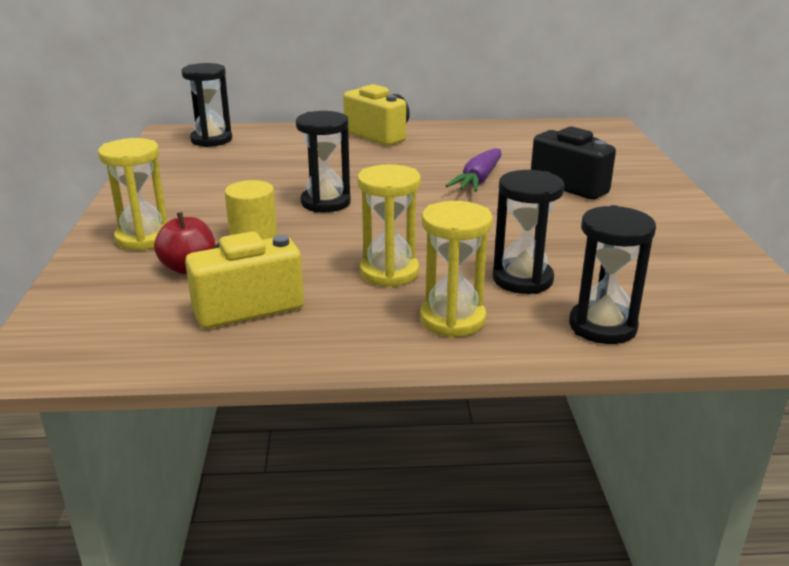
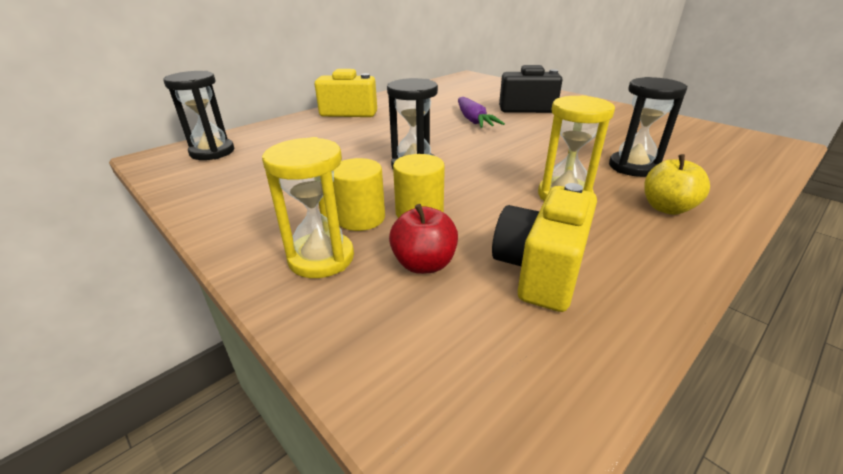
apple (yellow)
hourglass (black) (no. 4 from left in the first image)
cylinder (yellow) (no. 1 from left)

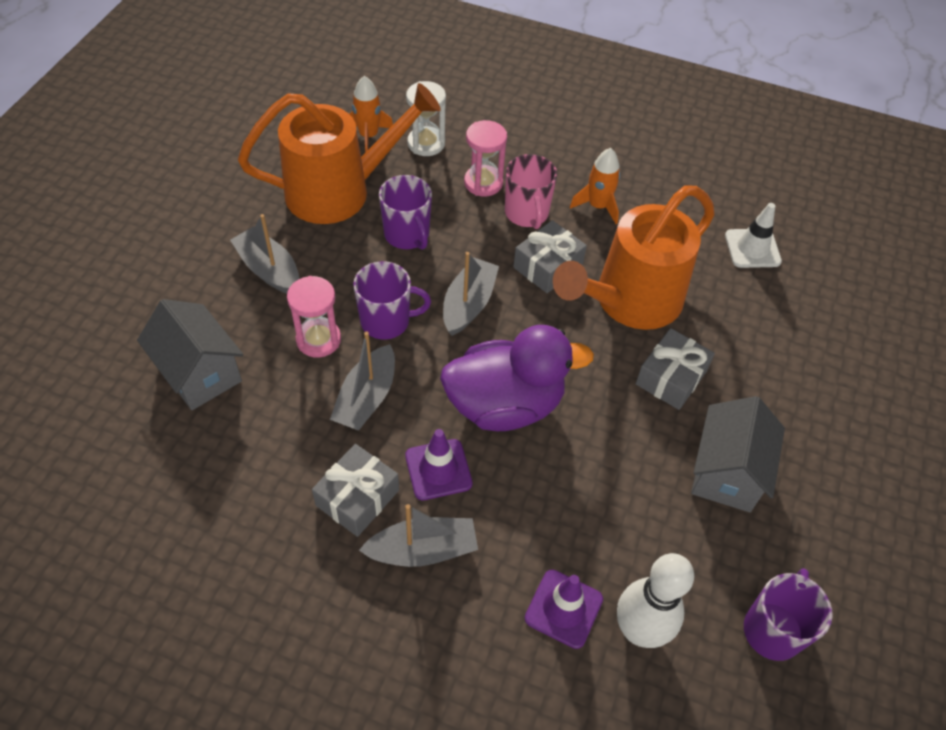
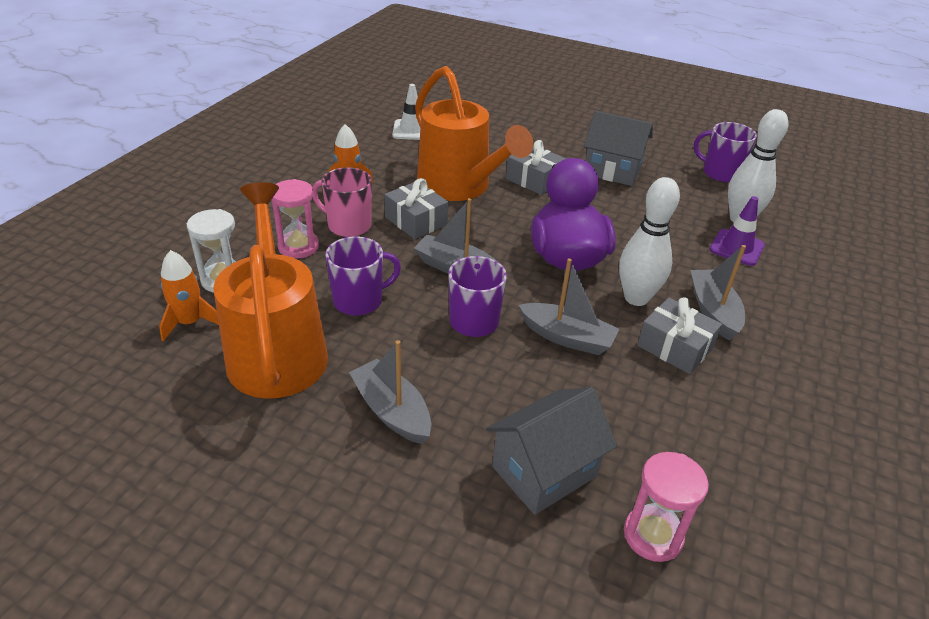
boat (grey) (no. 1 from left)
hourglass (pink) (no. 2 from left)
bowling pin (white) (no. 1 from left)
mug (pink)

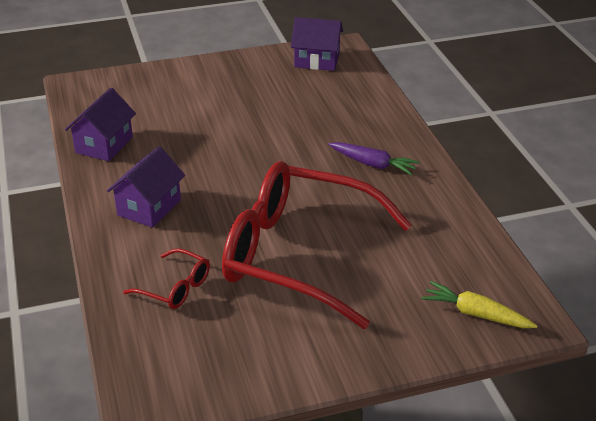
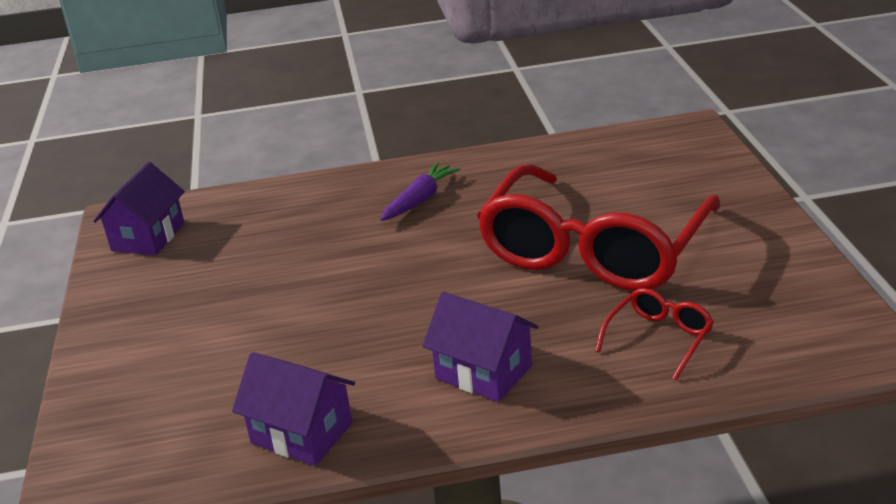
carrot (yellow)

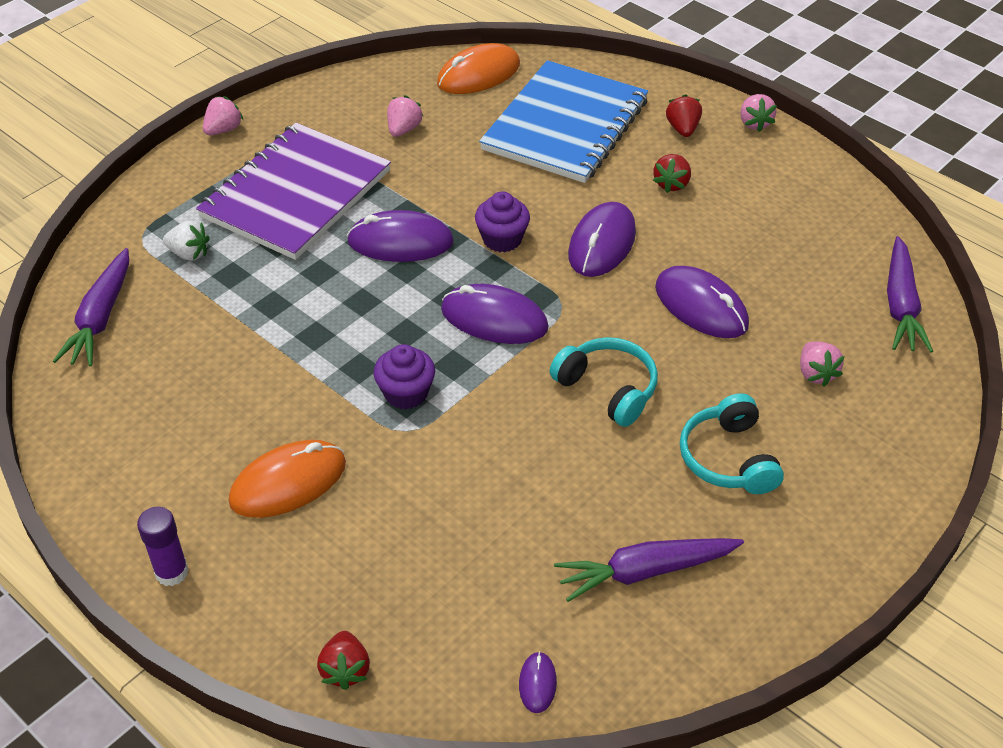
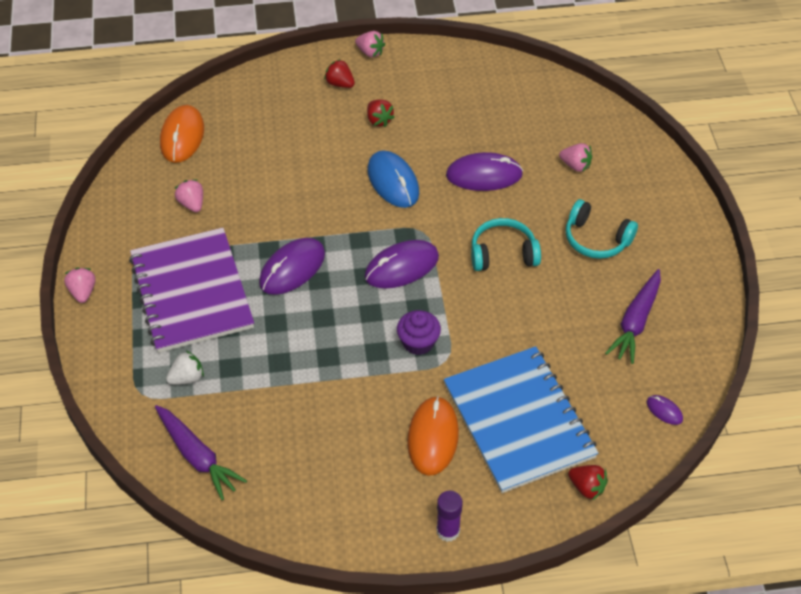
cupcake (purple) (no. 2 from left in the first image)
notebook (blue)
mouse (blue)
carrot (purple) (no. 3 from left in the first image)

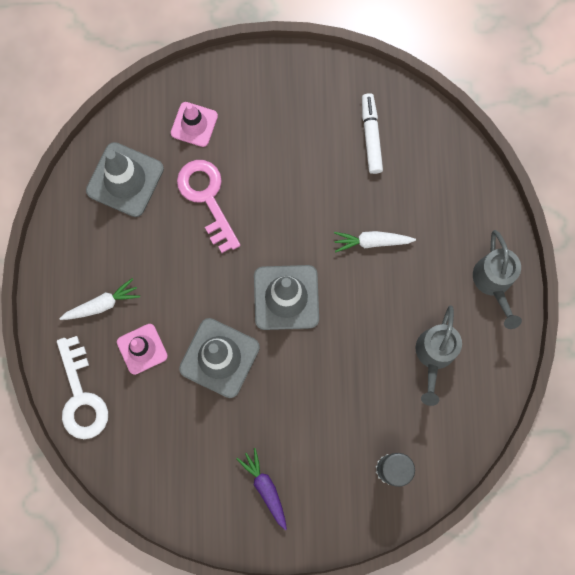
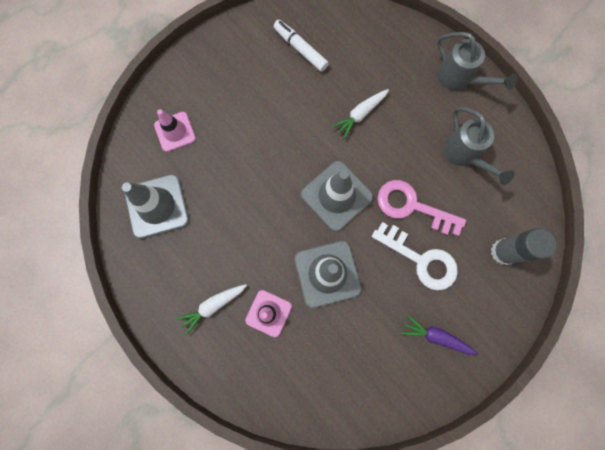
key (white)
carrot (white) (no. 1 from left)
key (pink)

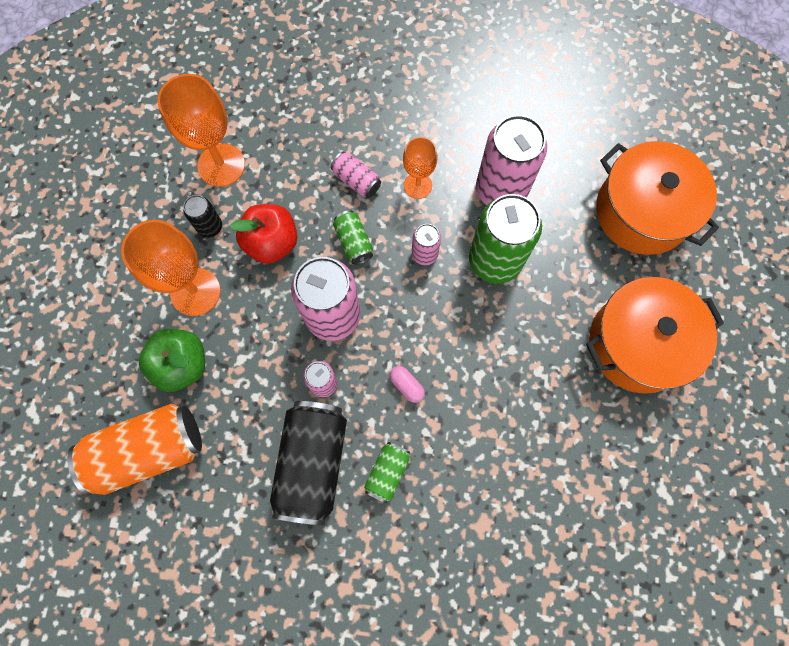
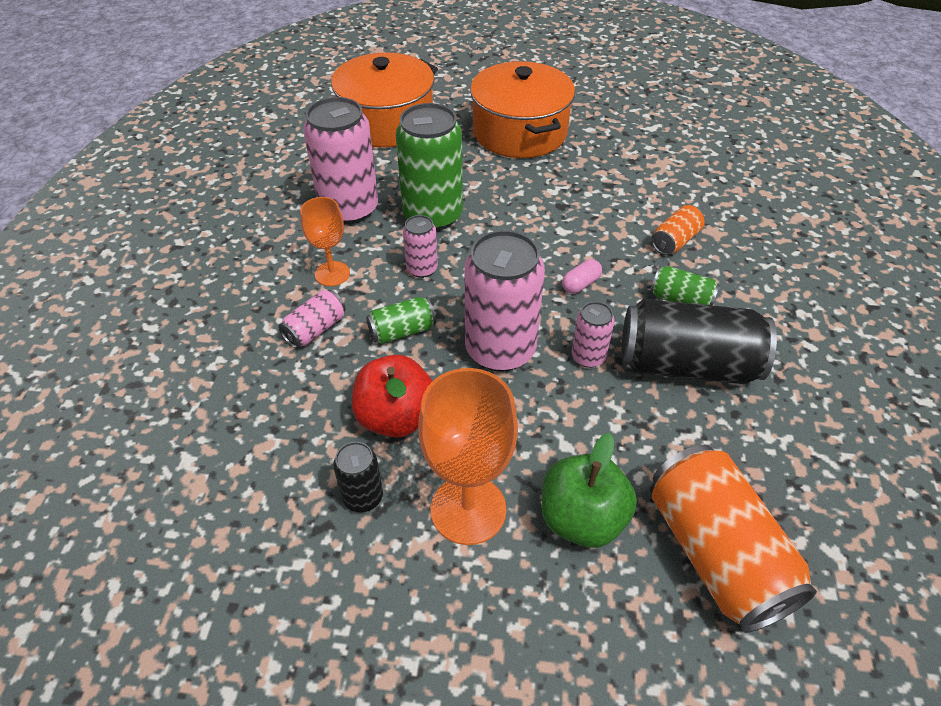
goblet (orange) (no. 2 from left in the first image)
can (orange) (no. 1 from left)

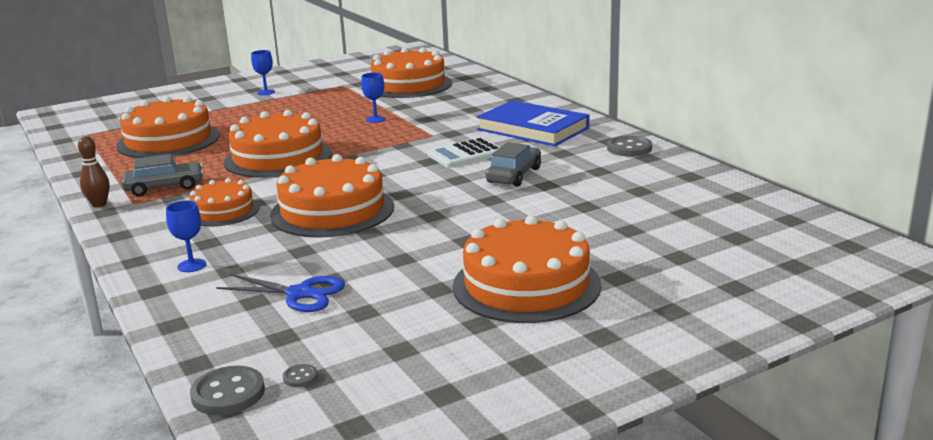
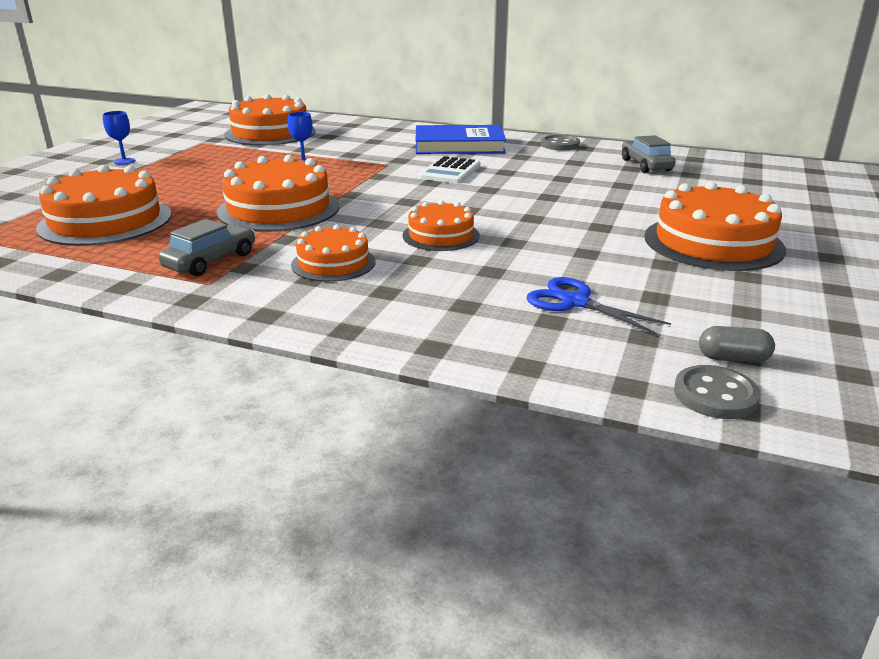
bowling pin (brown)
goblet (blue) (no. 1 from left in the first image)
scissors (blue)
cake (orange) (no. 5 from left)
capsule (grey)
car (grey) (no. 2 from left)

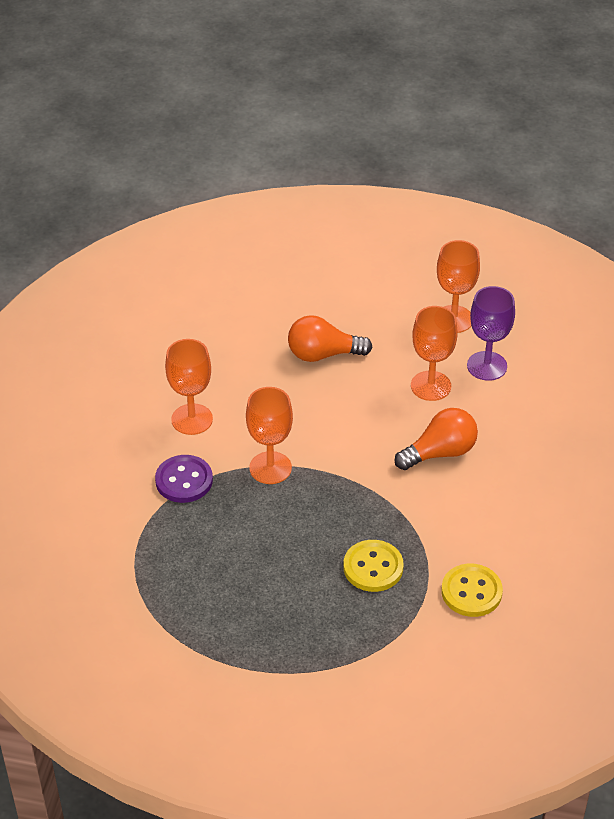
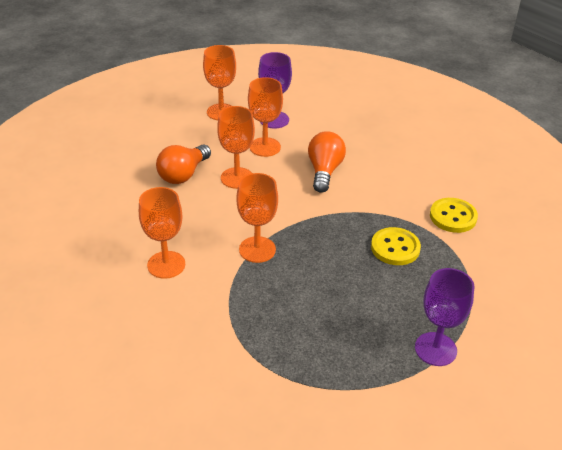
button (purple)
goblet (orange) (no. 3 from left)
goblet (purple) (no. 2 from left)

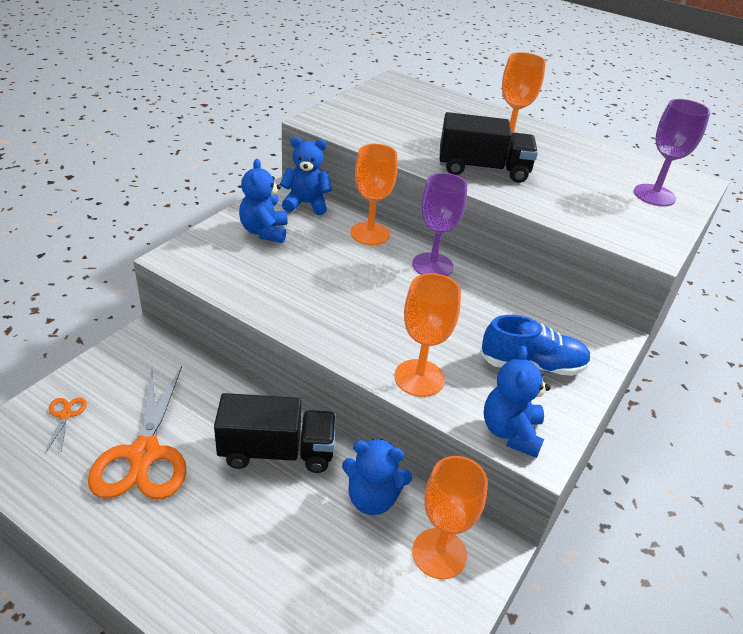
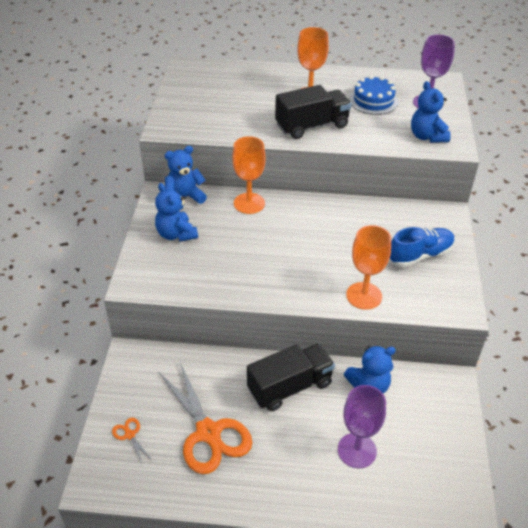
goblet (purple) (no. 1 from left)
goblet (orange) (no. 3 from left in the first image)
teddy bear (blue) (no. 4 from left)
cake (blue)

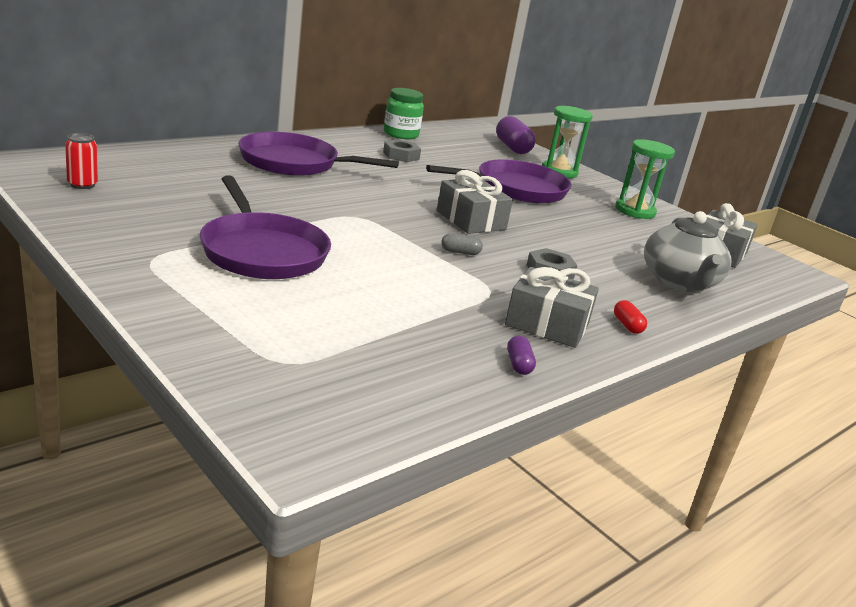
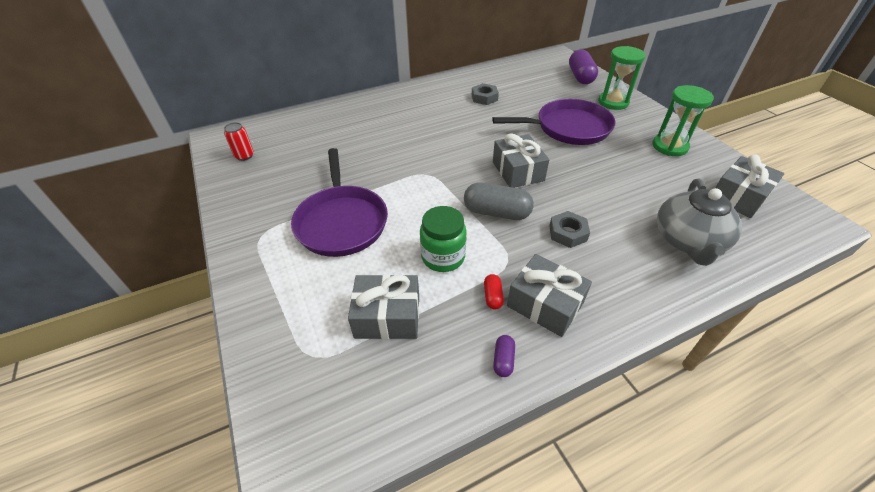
pan (purple) (no. 2 from left in the first image)
jar (green)
capsule (grey)
capsule (red)
gift (grey) (no. 1 from left)

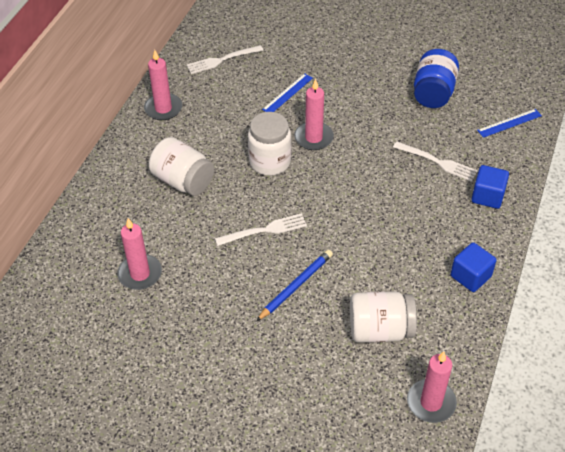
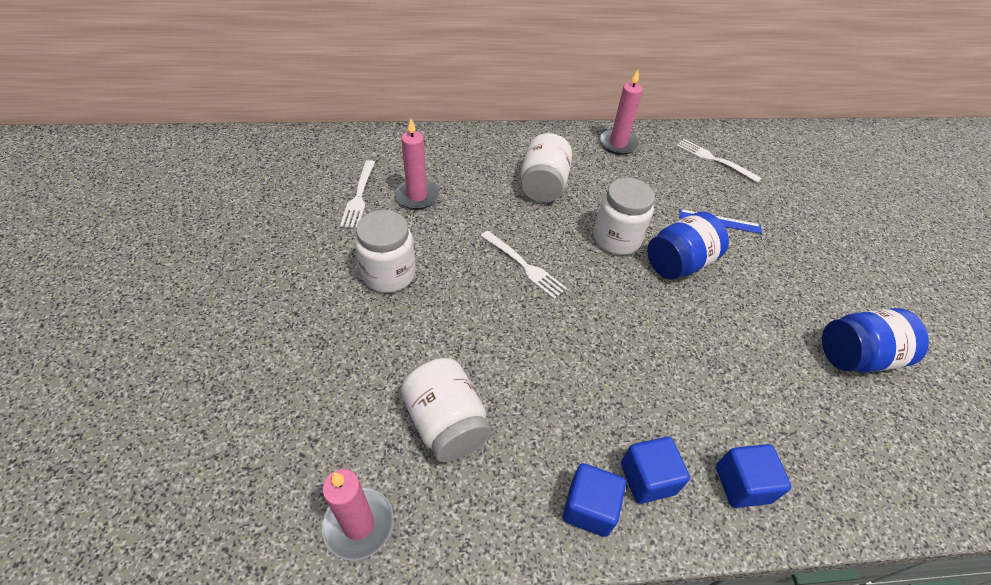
pencil (blue)
jar (blue) (no. 1 from left)
fork (white) (no. 1 from left)
ruler (blue) (no. 2 from left in the first image)
jar (white) (no. 1 from left)
cube (blue) (no. 2 from left)

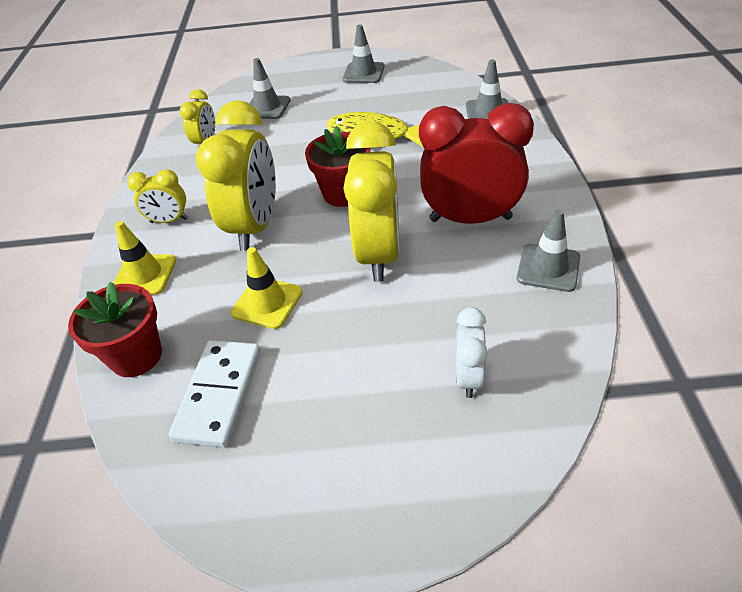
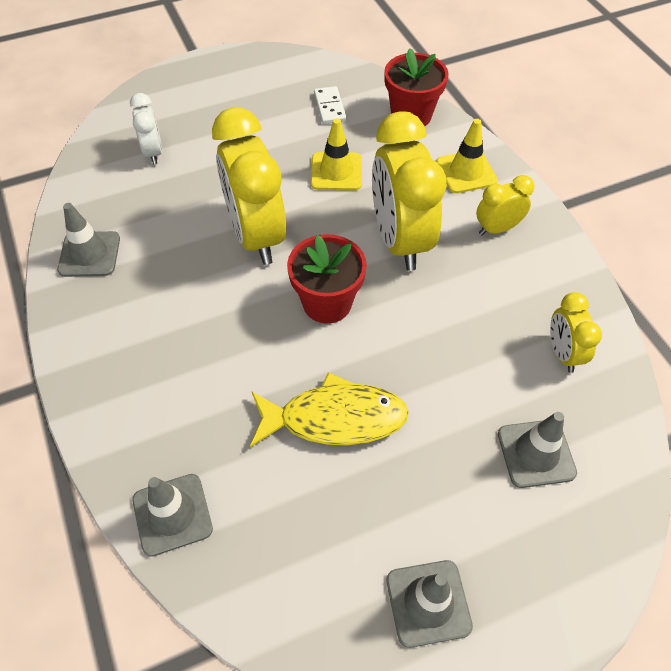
domino (white)
clock (red)

